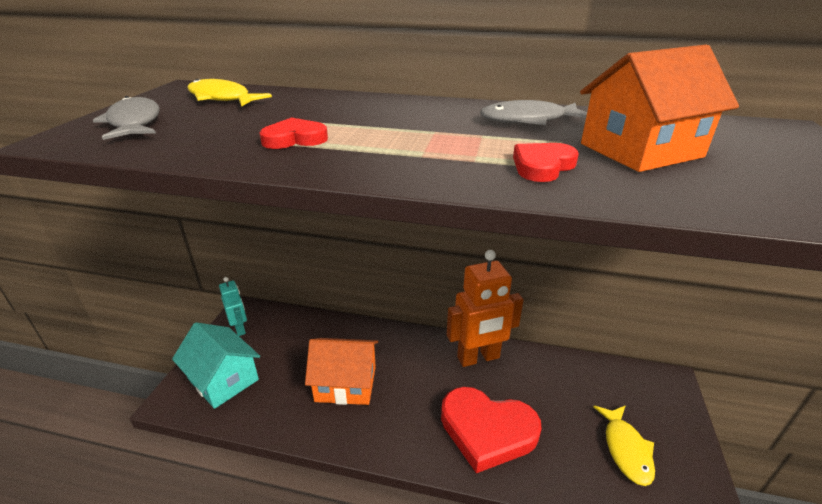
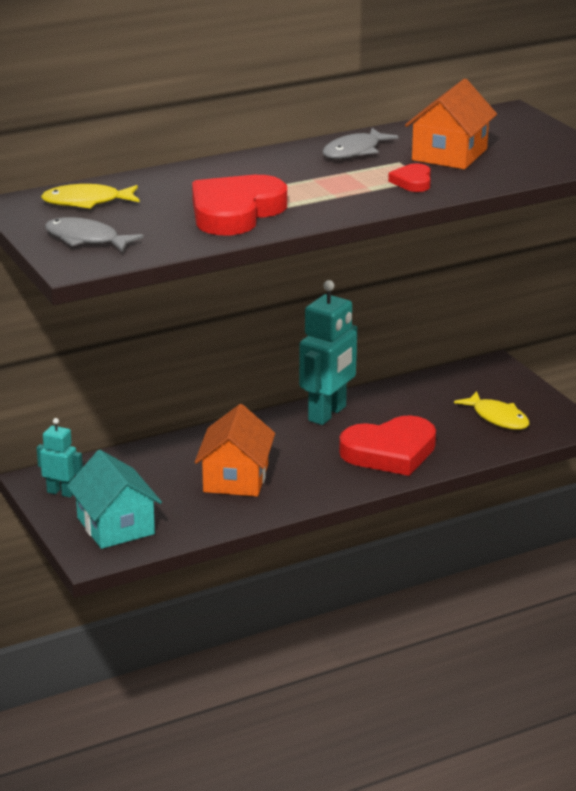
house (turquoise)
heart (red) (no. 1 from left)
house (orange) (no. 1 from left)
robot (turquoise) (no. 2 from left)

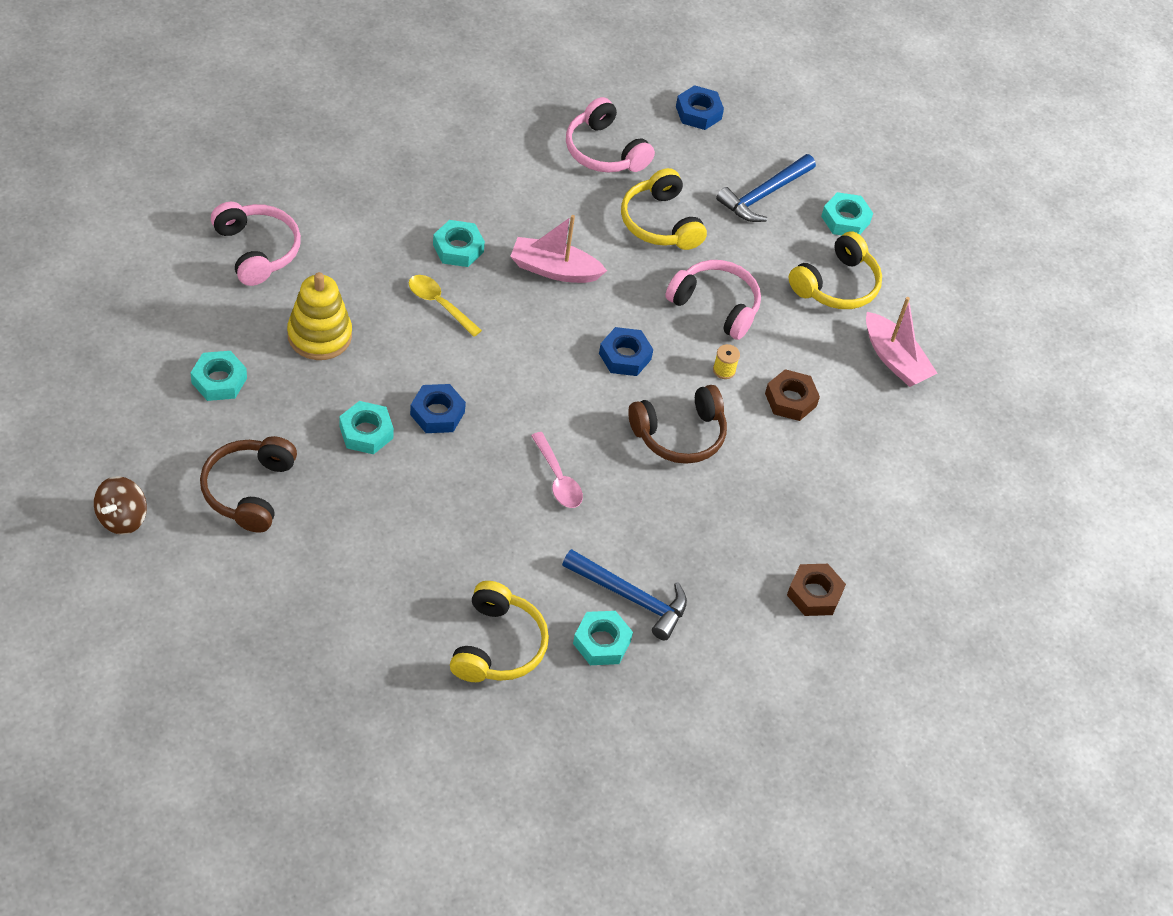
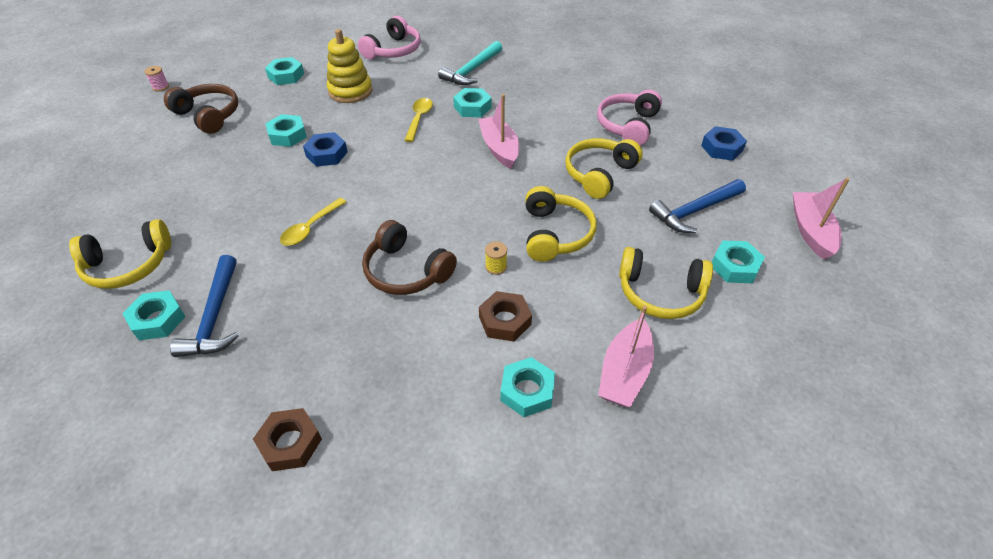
spool (pink)
headphones (brown) (no. 1 from left)
spoon (yellow) (no. 1 from left)
nut (blue) (no. 2 from left in the first image)
headphones (yellow) (no. 2 from left)
hammer (blue) (no. 2 from left)
hammer (turquoise)
nut (turquoise) (no. 5 from left)
boat (pink) (no. 3 from left)

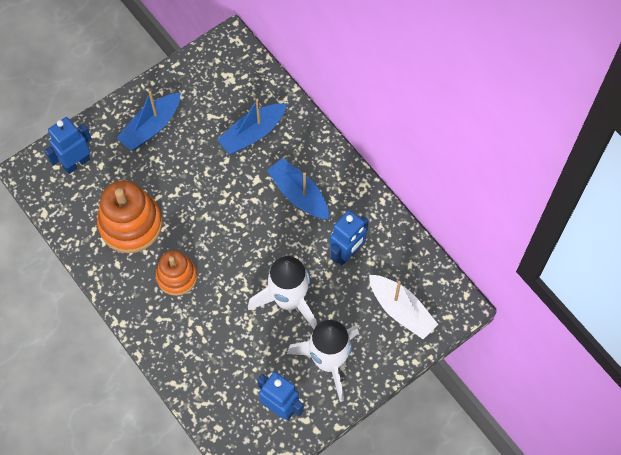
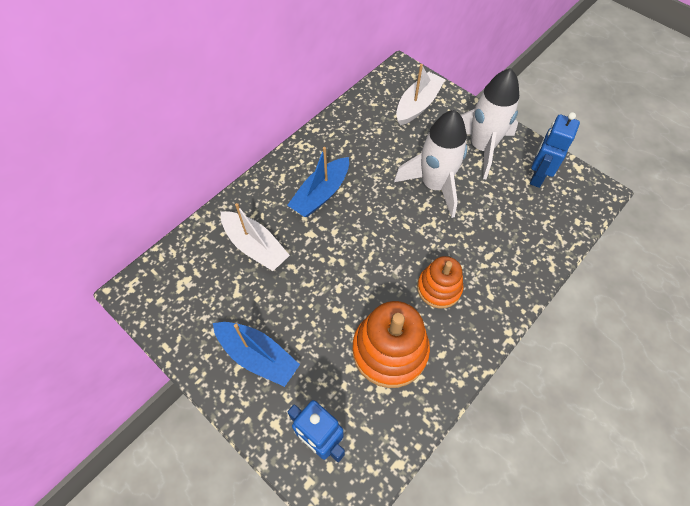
boat (white) (no. 1 from left)
robot (blue) (no. 3 from left in the first image)

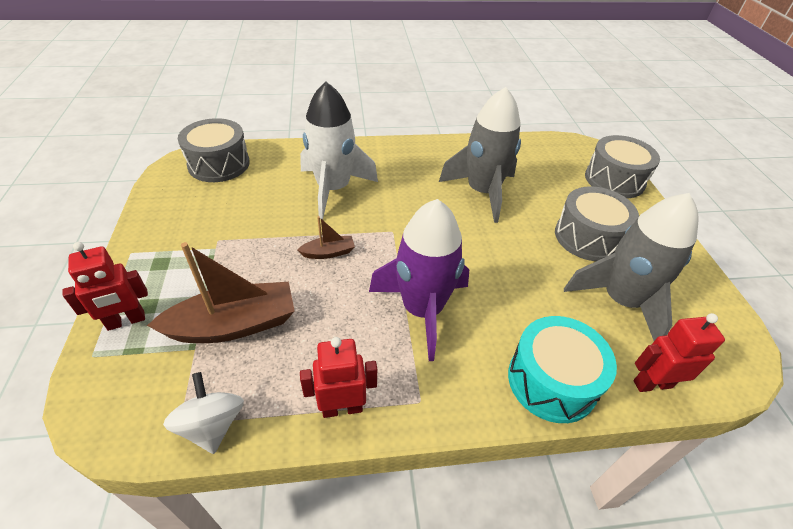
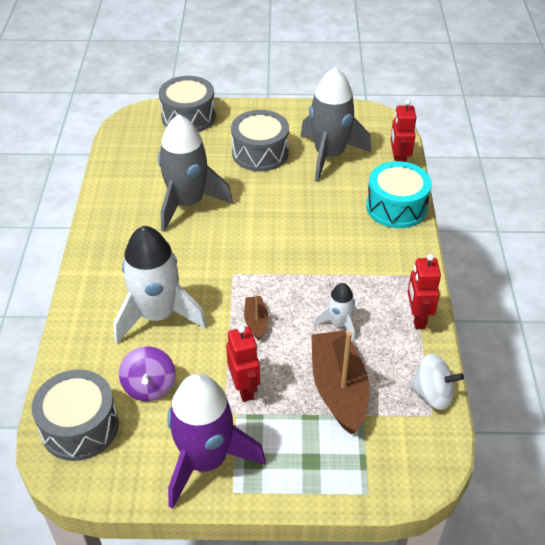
robot (red) (no. 1 from left)
spinning top (white)
rocket (purple)
spinning top (purple)
rocket (white) (no. 2 from left)

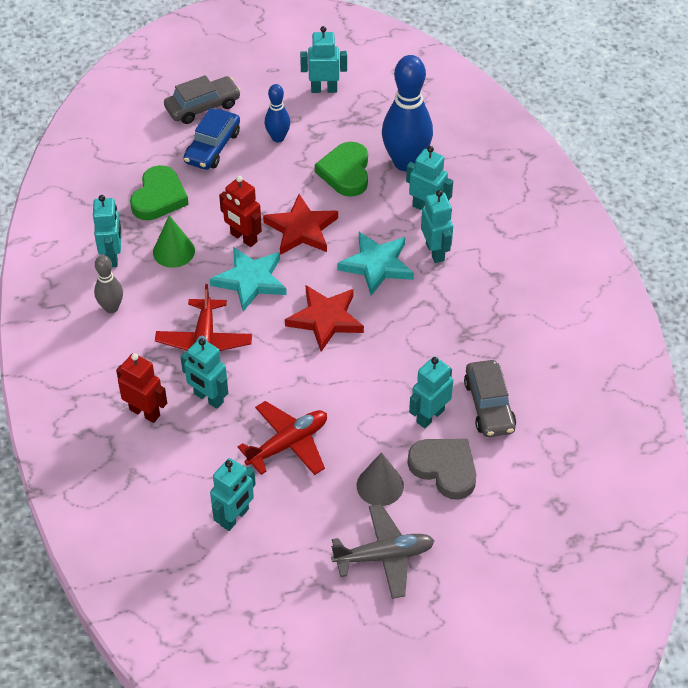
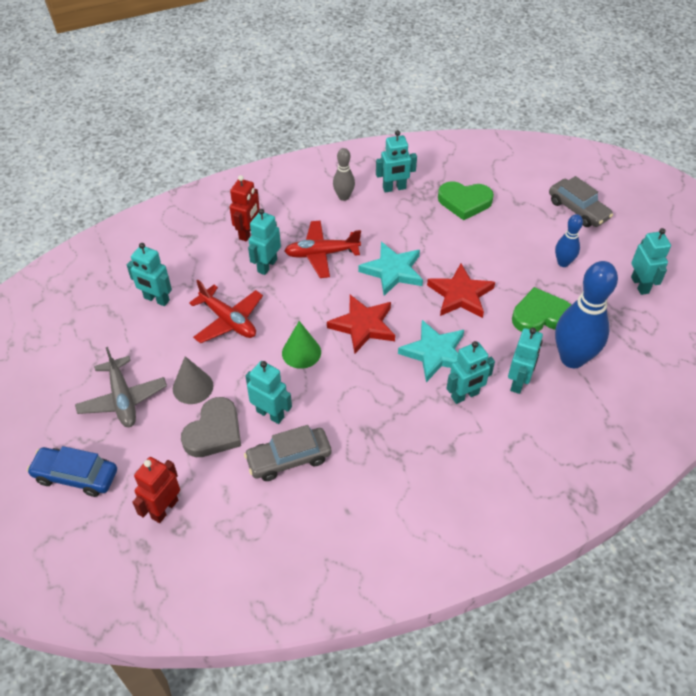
cone (green)
car (blue)
robot (red) (no. 1 from left)

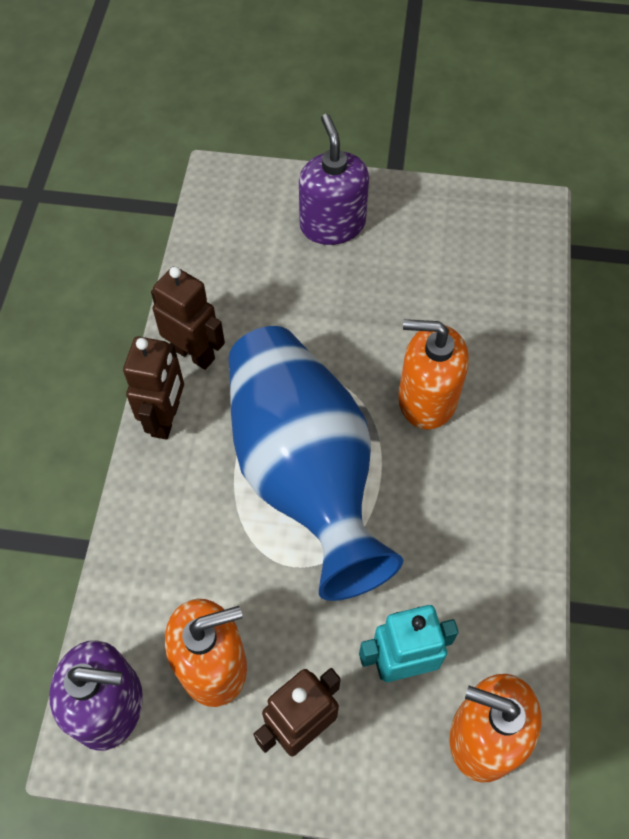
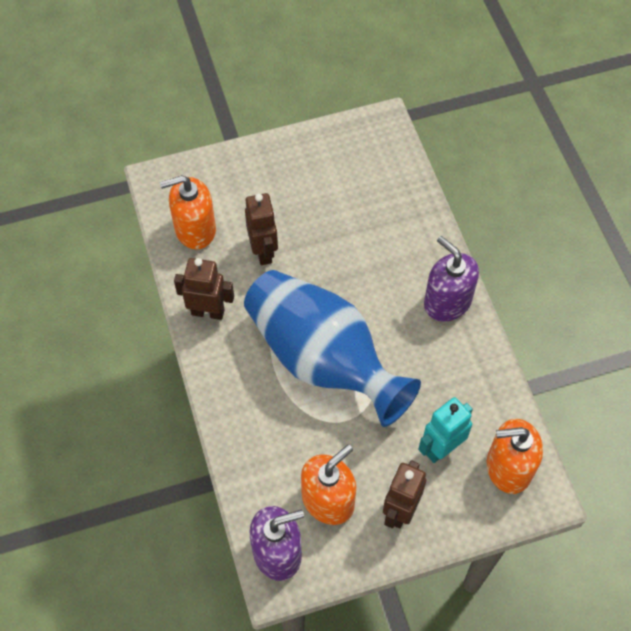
robot (brown) (no. 2 from left)
soap dispenser (purple) (no. 2 from left)
soap dispenser (orange) (no. 1 from left)

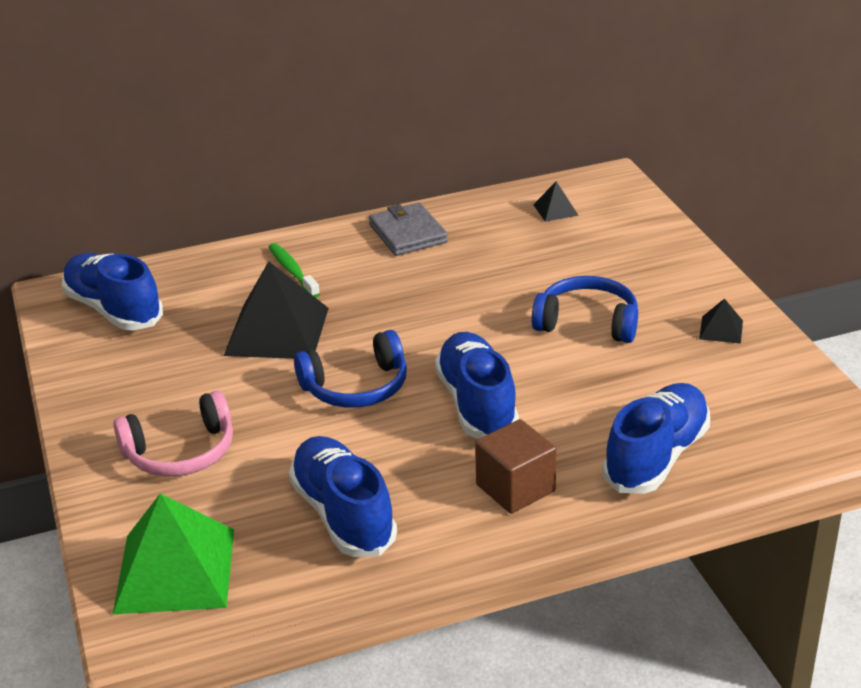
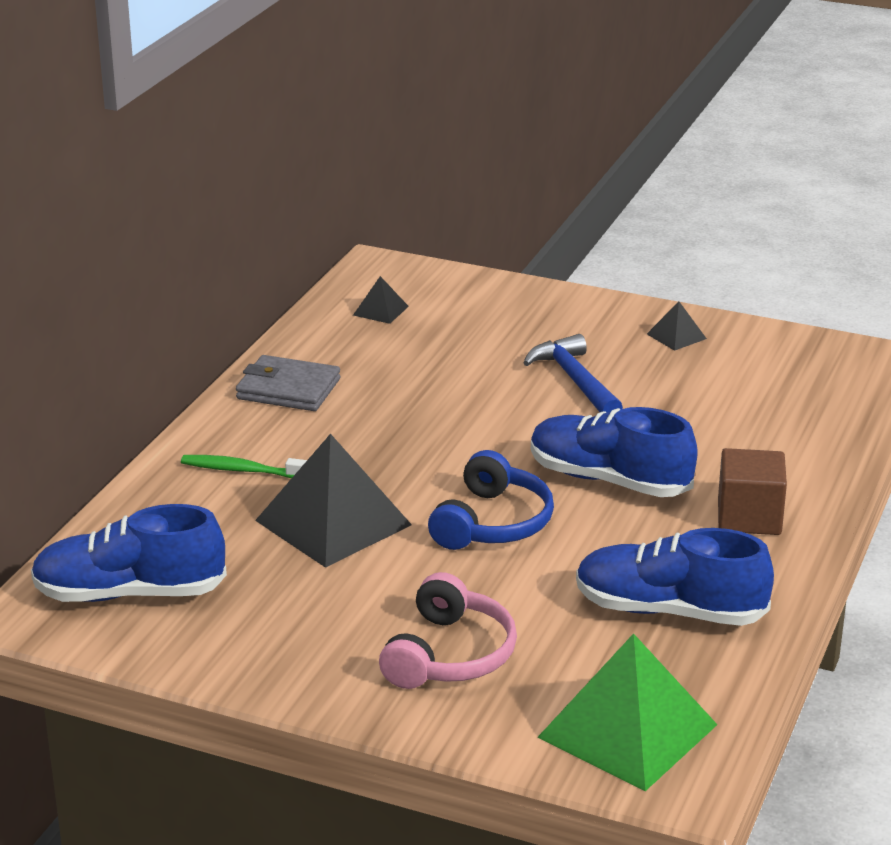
hammer (blue)
shoe (blue) (no. 4 from left in the first image)

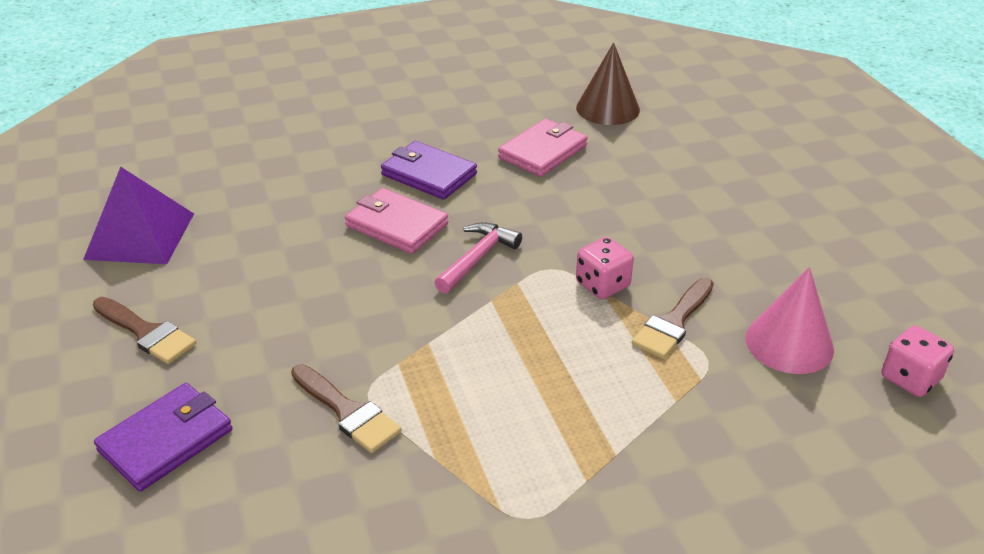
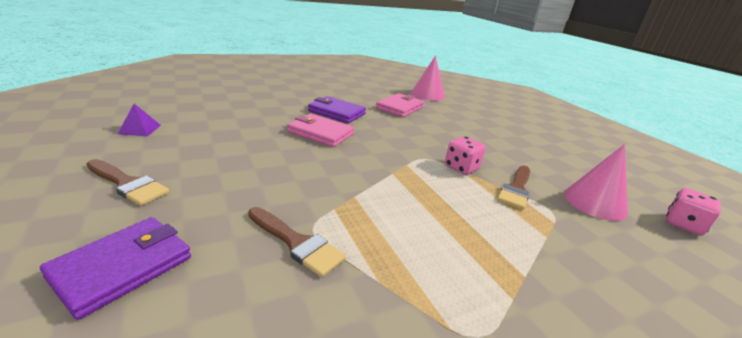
pyramid (purple)
hammer (pink)
cone (pink) (no. 1 from left)

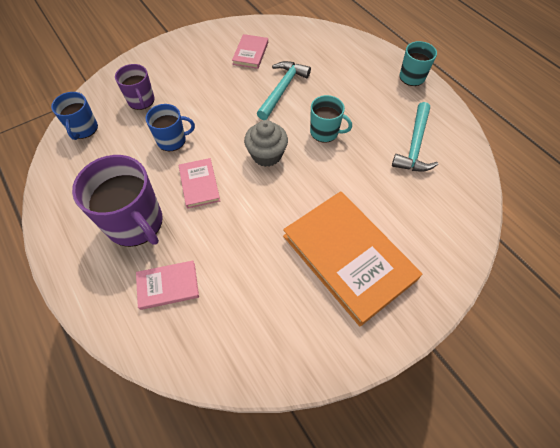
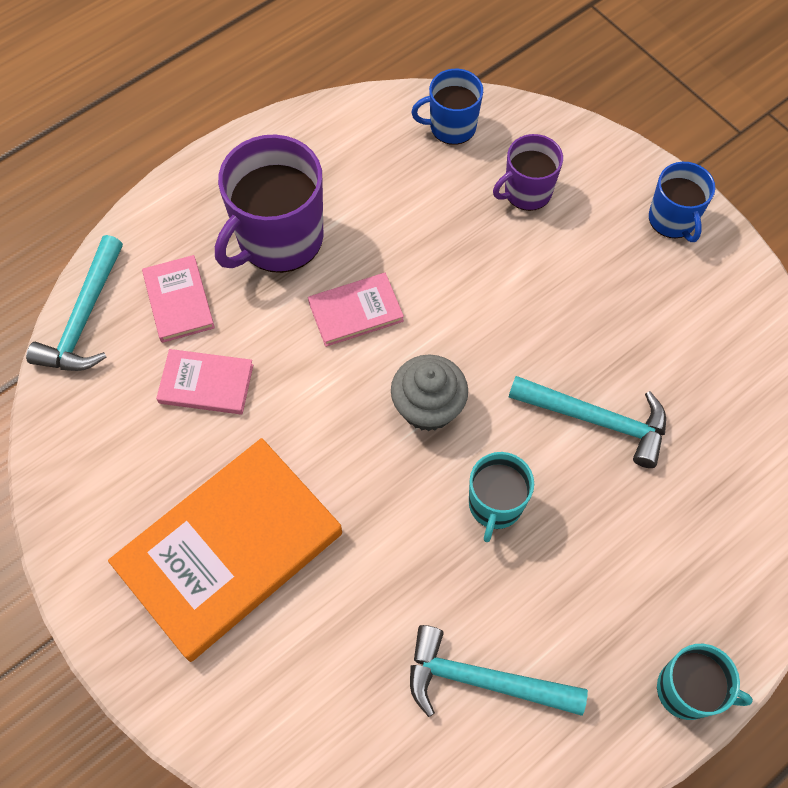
mug (blue) (no. 2 from left)
book (pink) (no. 2 from left)
hammer (turquoise) (no. 1 from left)

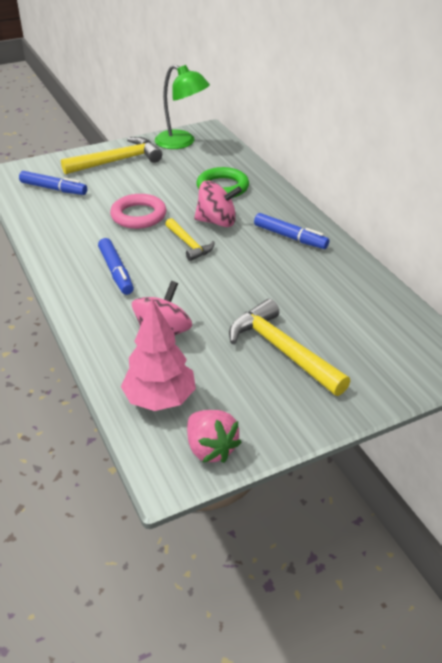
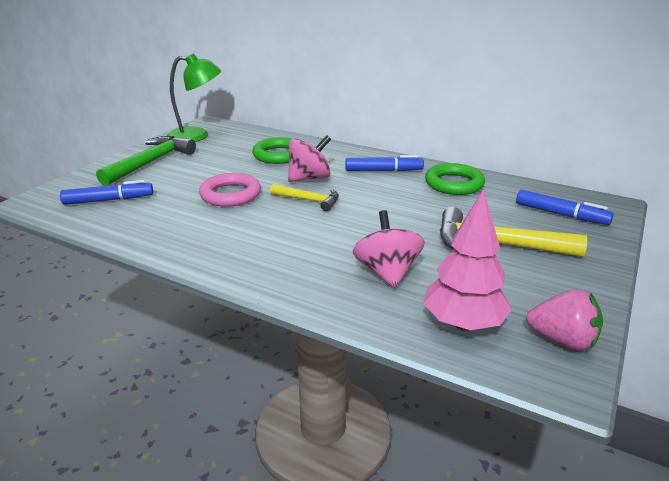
hammer (green)
marker (blue) (no. 3 from left)
ring (green) (no. 2 from left)

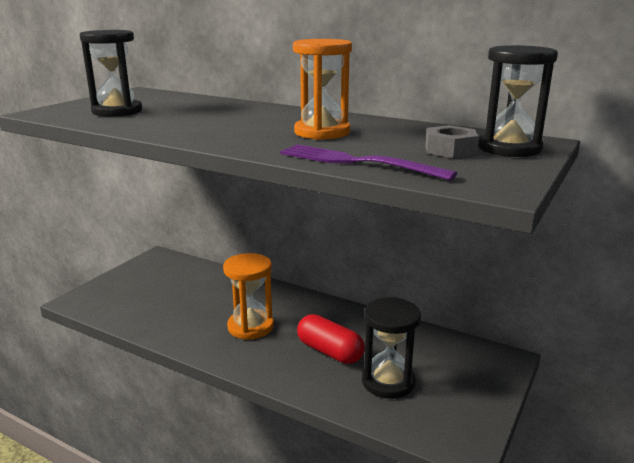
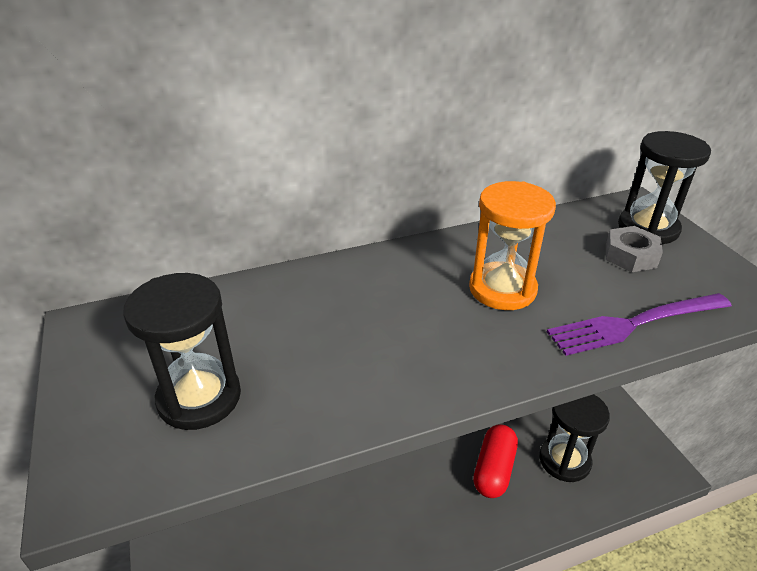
hourglass (orange) (no. 1 from left in the first image)
capsule (red)

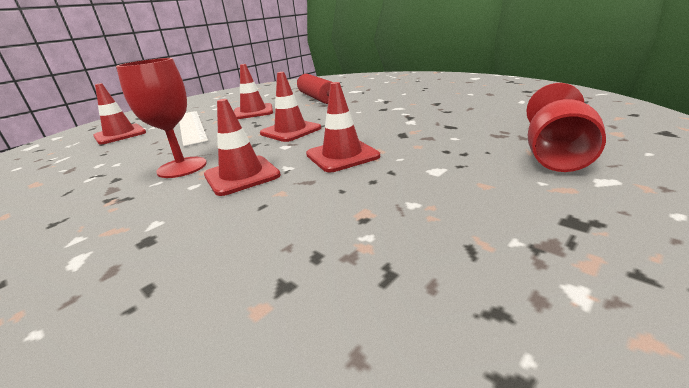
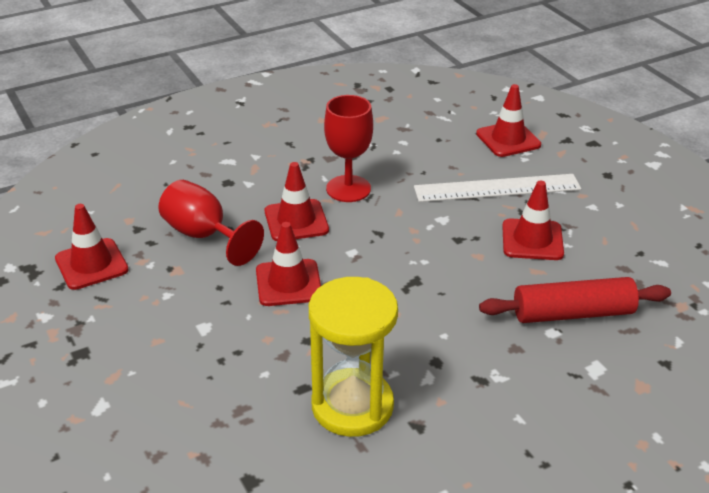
traffic cone (red) (no. 1 from left)
goblet (red) (no. 1 from left)
hourglass (yellow)

